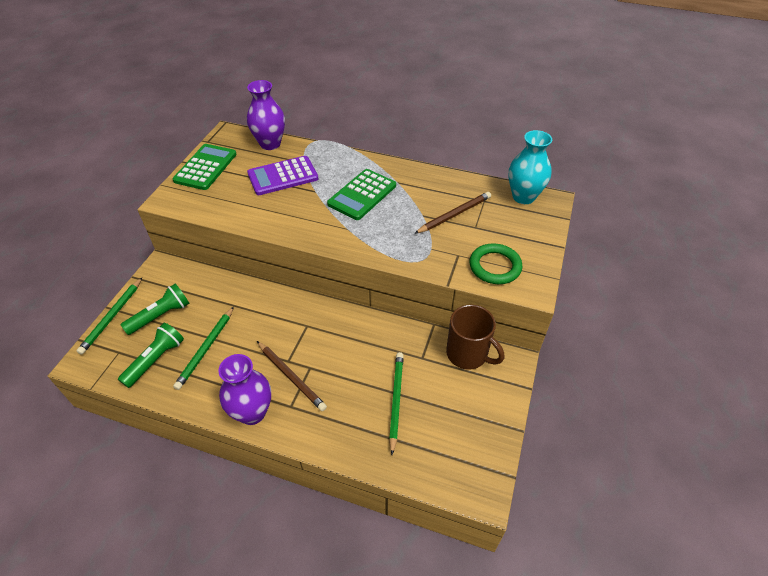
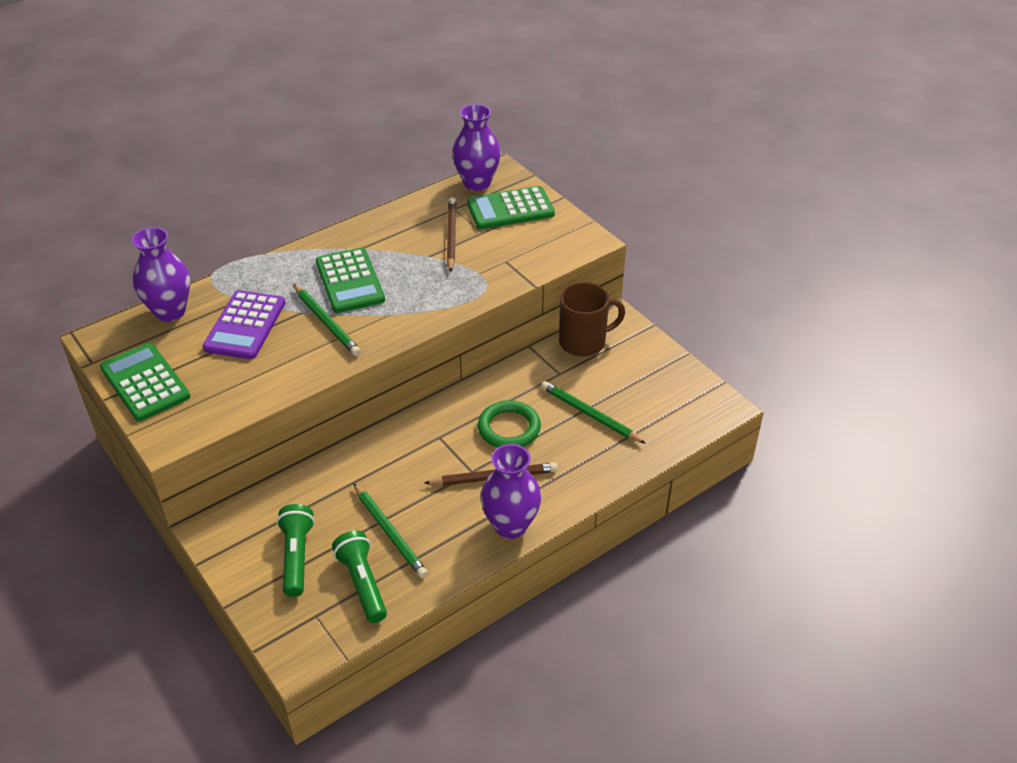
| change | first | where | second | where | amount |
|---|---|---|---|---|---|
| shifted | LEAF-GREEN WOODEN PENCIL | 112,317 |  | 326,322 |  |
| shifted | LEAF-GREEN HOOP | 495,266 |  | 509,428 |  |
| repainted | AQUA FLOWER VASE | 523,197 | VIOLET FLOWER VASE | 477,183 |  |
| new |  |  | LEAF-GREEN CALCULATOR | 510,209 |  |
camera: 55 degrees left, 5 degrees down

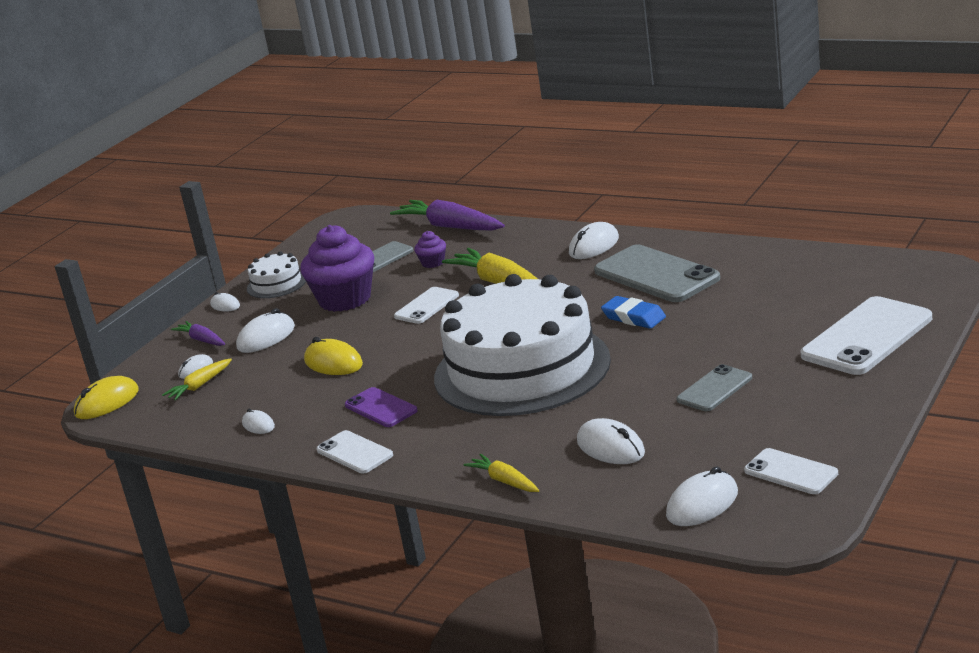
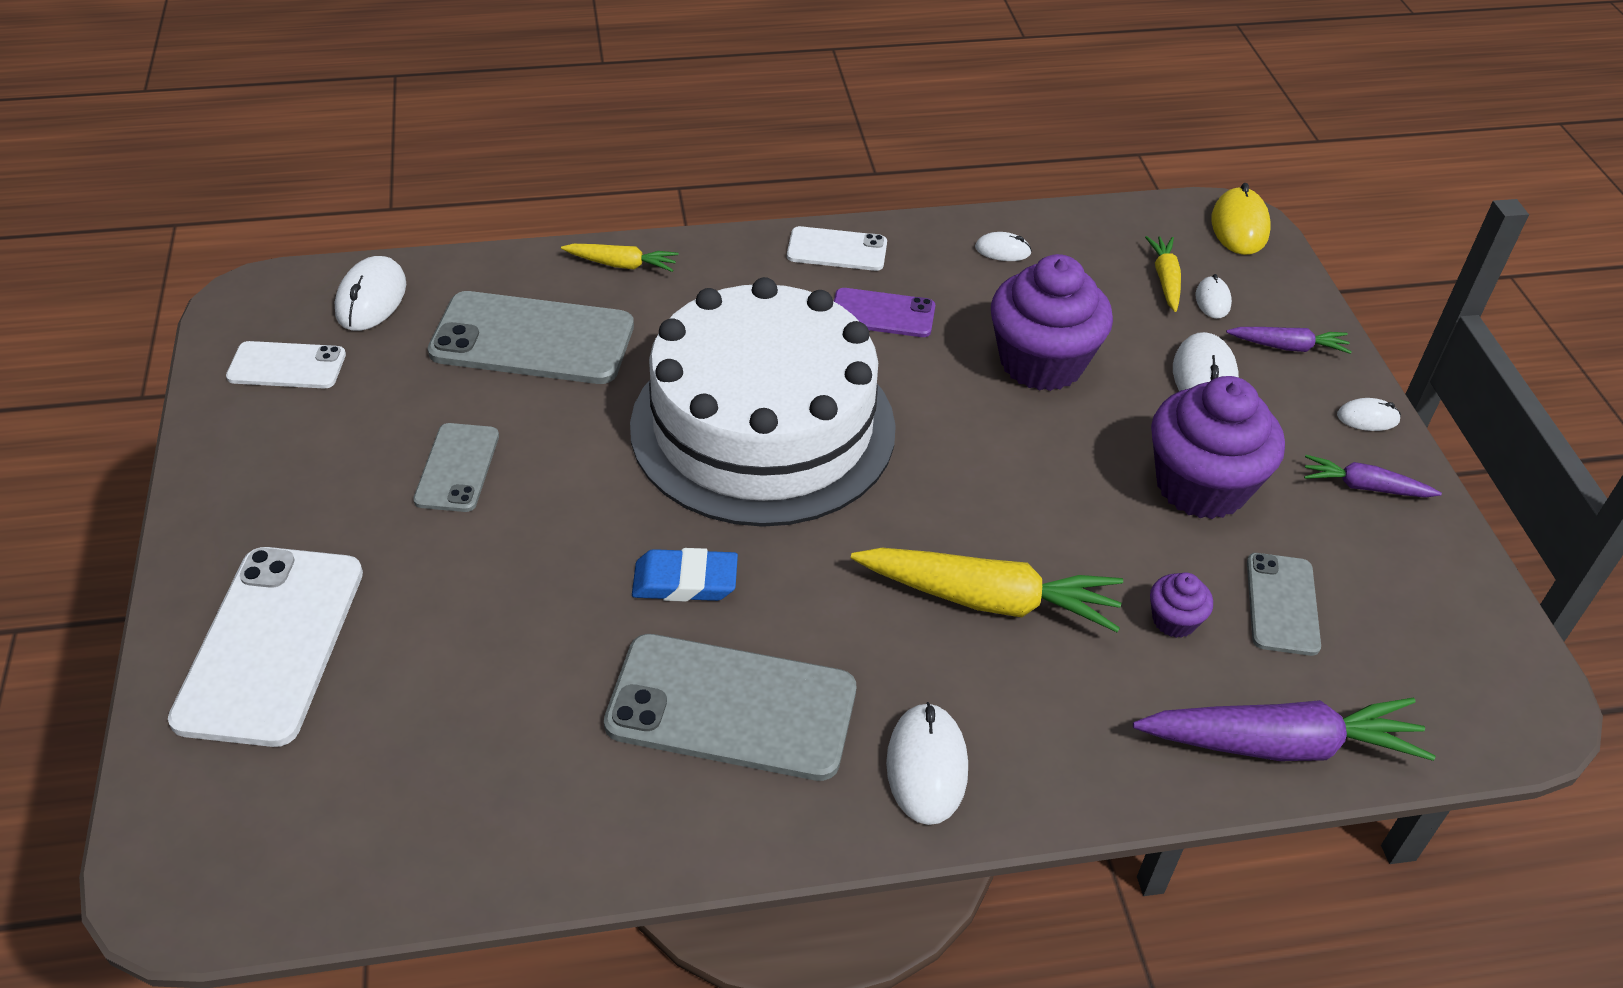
| change | first | where | second | where | amount |
|---|---|---|---|---|---|
| swapped | WHITE LAYER CAKE | 276,284 | VIOLET ROOT VEGETABLE | 1364,487 |  |
| swapped | YELLOW MOUSE | 333,363 | VIOLET FAIRY CAKE | 1041,362 |  |
| gone | WHITE PHONE | 426,306 |  |  |  |
| swapped | WHITE MOUSE | 610,447 | GRAY PHONE | 532,339 |  |
camera: 135 degrees right, 20 degrees up

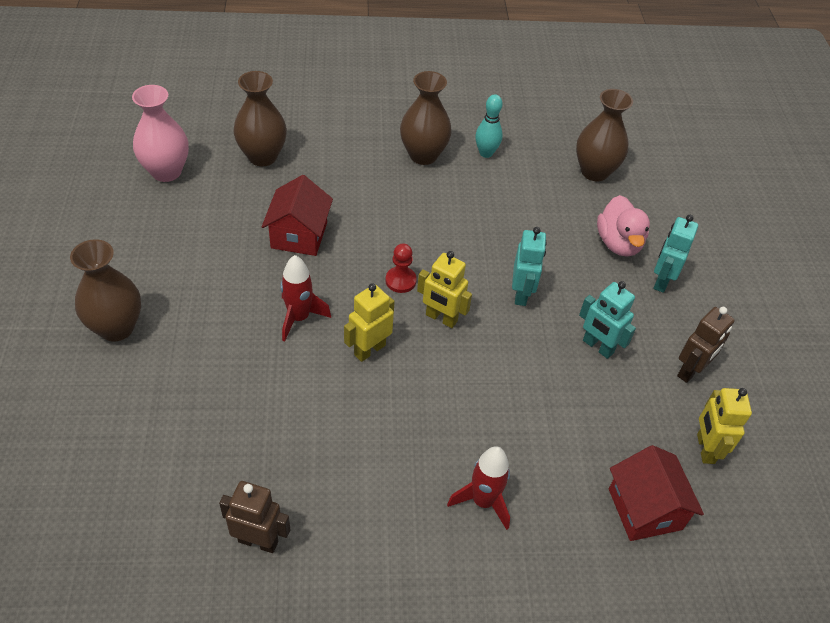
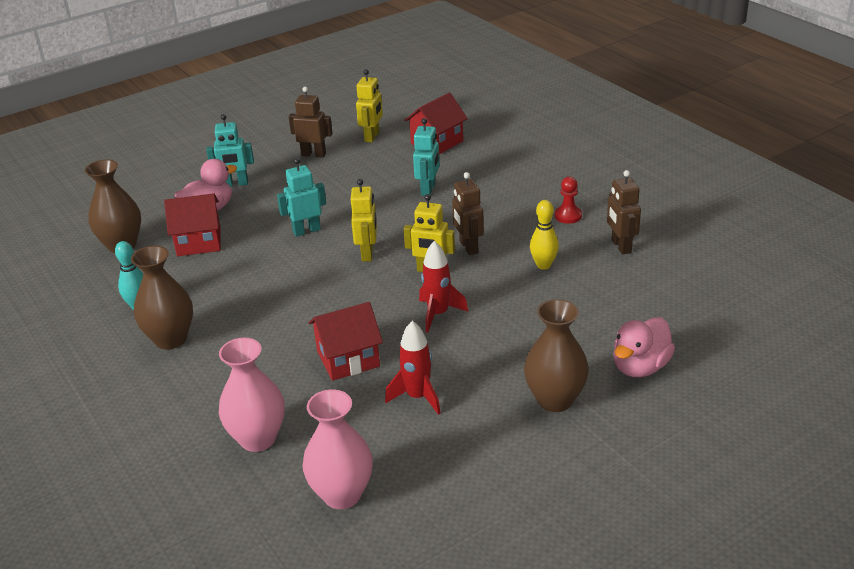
| change | first | where | second | where | amount |
|---|---|---|---|---|---|
| repainted | DARK BROWN FLOWER VASE | 262,156 | PINK FLOWER VASE | 258,439 |  |
| shifted | SCARLET GAME PAWN | 400,281 |  | 568,216 |  |
| shifted | SCARLET SPACESHIP | 483,501 |  | 418,397 |  |
| shifted | AQUA ROBOT | 597,347 |  | 428,189 |  |
| rotated | YELLOW ROBOT | 705,448 |  | 372,136 | 45 degrees counterclockwise |
| new |  |  | SCARLET TOY HOUSE | 199,242 |  |
| new |  |  | DARK BROWN ROBOT | 468,247 |  |
| new |  |  | YELLOW TENPIN | 543,265 |  |
| new |  |  | PINK DUCK | 640,367 |  |
camera: 115 degrees left, 15 degrees down

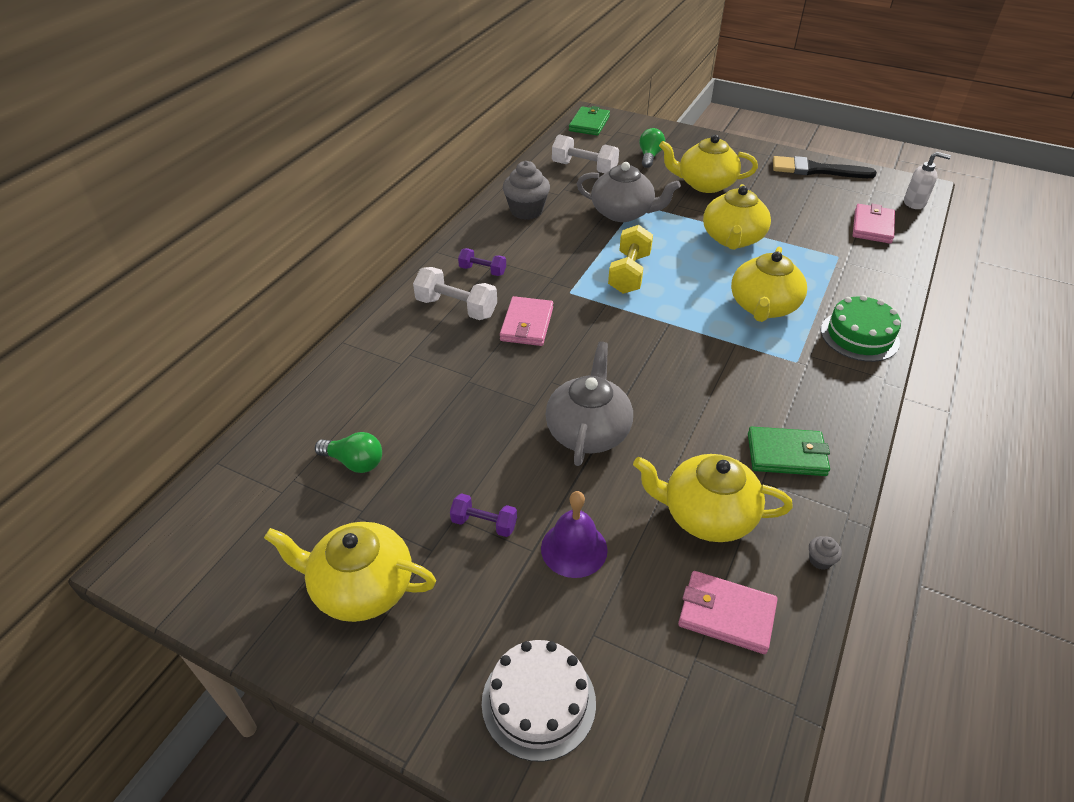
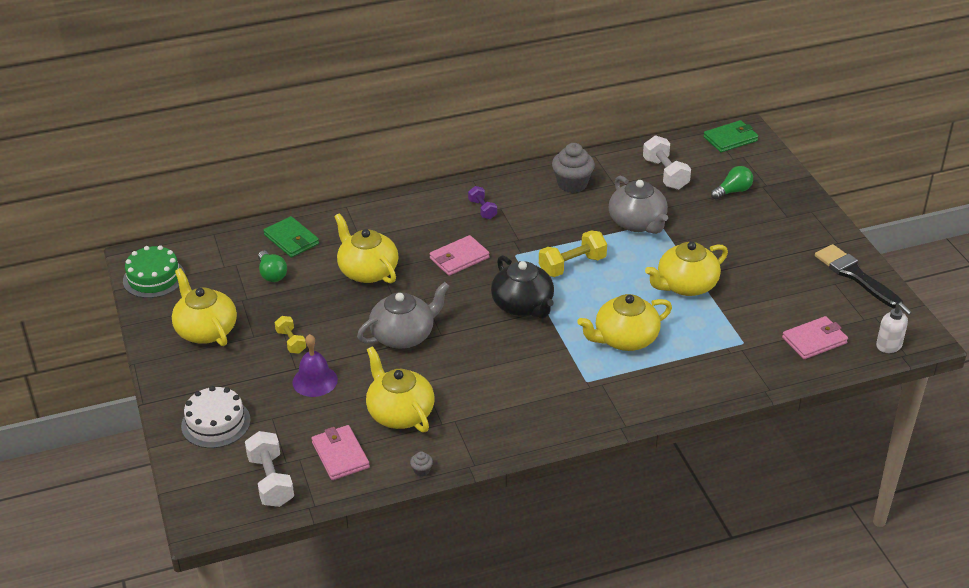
| change | first | where | second | where | amount |
|---|---|---|---|---|---|
| shifted | WHITE HAND WEIGHT | 456,308 |  | 271,481 |  |
| repainted | VIOLET HAND WEIGHT | 484,523 | YELLOW HAND WEIGHT | 291,342 |  |
| shifted | YELLOW TEAPOT | 705,184 |  | 367,271 |  |
| shifted | LEAF-GREEN BILLFOLD | 786,454 |  | 291,239 |  |
| shifted | LEAF-GREEN LAYER CAKE | 859,336 |  | 154,278 |  |
| new |  |  | JET-BLACK TEAPOT | 523,306 |  |
camera: 45 degrees right, 5 degrees down

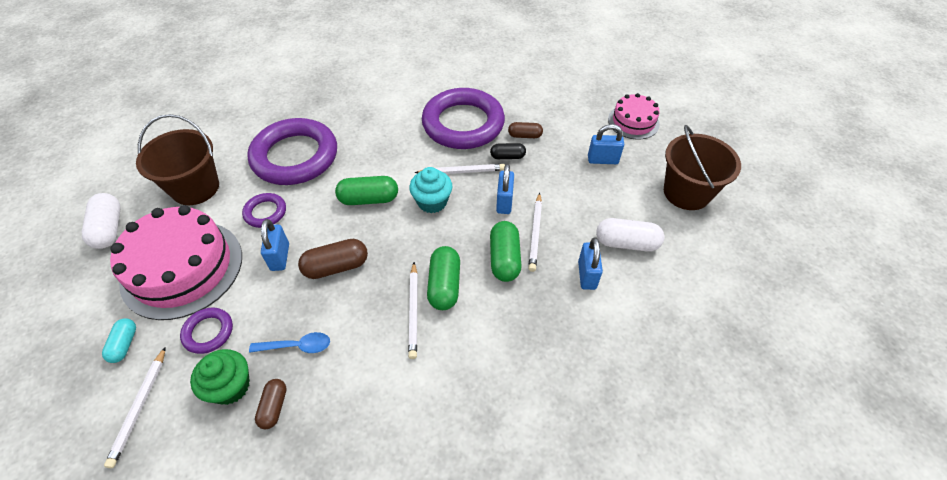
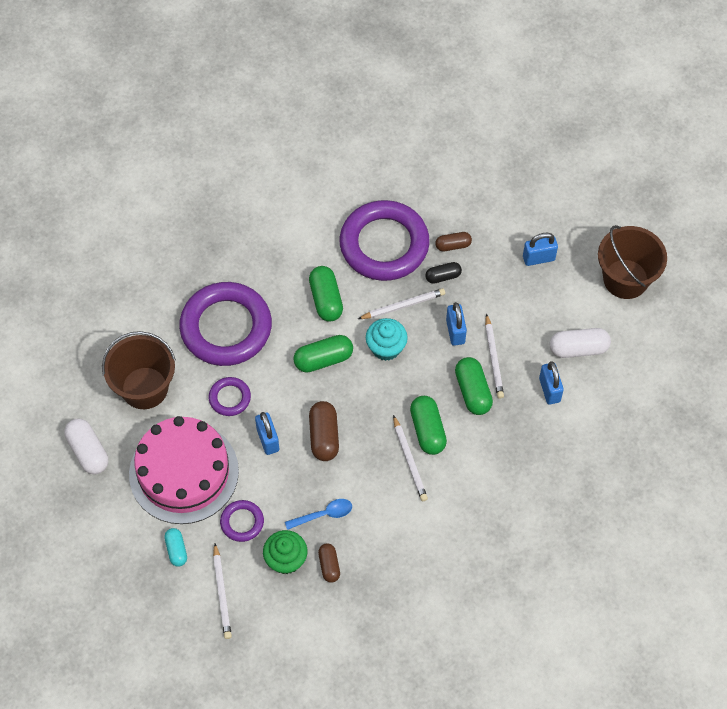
| change | first | where | second | where | amount |
|---|---|---|---|---|---|
| rotated | DARK BROWN PILL SHAPE | 336,267 |  | 324,436 | 60 degrees counterclockwise |
| gone | PINK LAYER CAKE | 633,122 |  |  |  |
| new |  |  | LEAF-GREEN PILL SHAPE | 326,299 |  |
camera: 15 degrees left, 10 degrees up

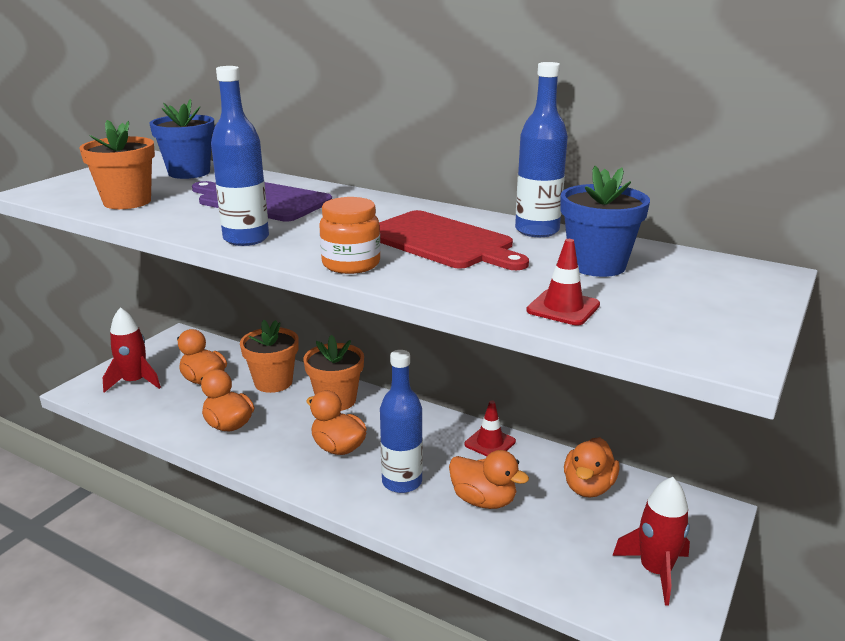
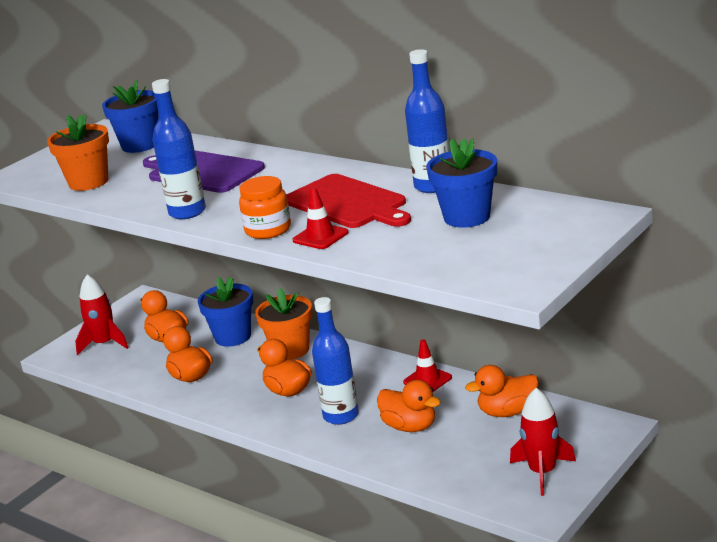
| change | first | where | second | where | amount |
|---|---|---|---|---|---|
| repainted | ORANGE PLANT POT | 273,382 | BLUE PLANT POT | 233,337 |  |
| shifted | SCARLET ROAD CONE | 563,308 |  | 320,236 |  |
| rotated | ORANGE DUCK | 588,487 |  | 507,412 | 45 degrees clockwise |
camera: 10 degrees right, 0 degrees up

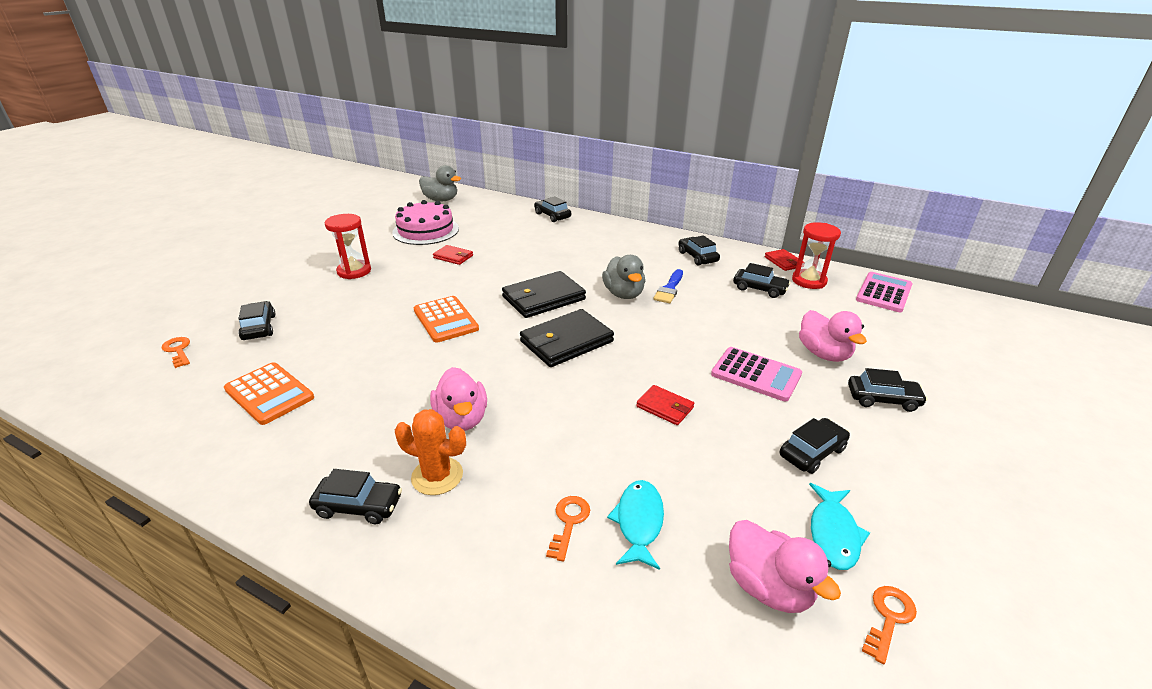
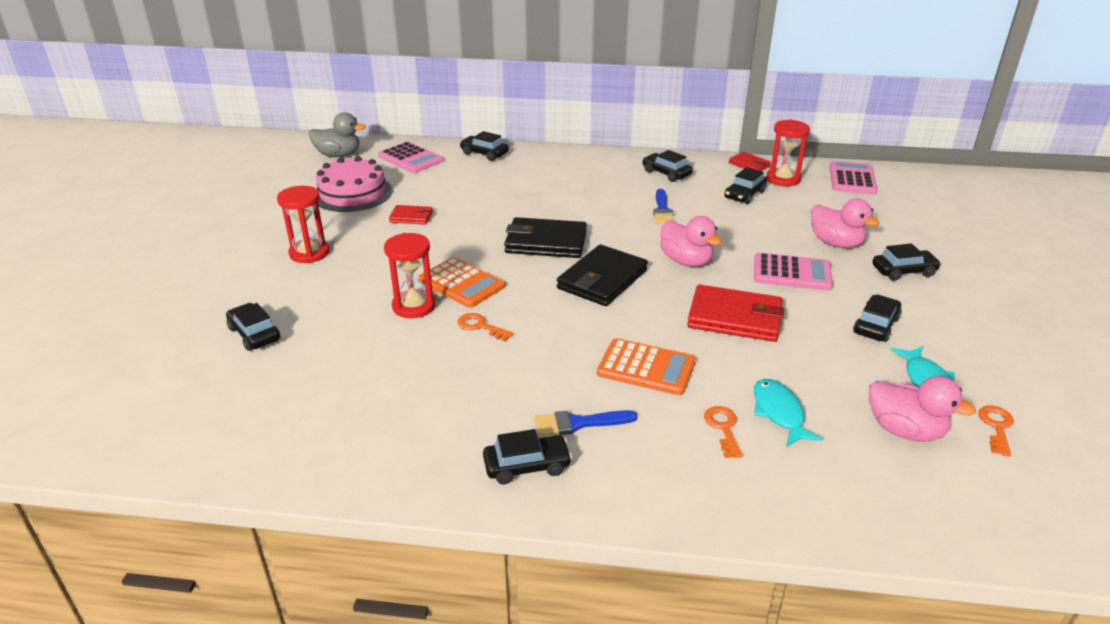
| change | first | where | second | where | amount |
|---|---|---|---|---|---|
| shifted | ORANGE LATCHKEY | 178,350 |  | 480,326 |  |
| shifted | ORANGE CALCULATOR | 269,394 |  | 646,368 |  |
| swapped | ORANGE CACTUS | 437,476 | BLUE PAINT BRUSH | 578,423 |  |
| shifted | PINK DUCK | 462,419 |  | 686,261 |  |
| rotated | JET-BLACK BILLFOLD | 543,298 |  | 546,242 | 60 degrees clockwise |
| gone | GRAY DUCK | 623,294 |  |  |  |
| scaled | SCARLET BILLFOLD | 665,407 |  | 735,318 | x1.88 |
| rotated | JET-BLACK CAR | 759,289 |  | 744,194 | 120 degrees clockwise |
| new |  |  | PINK CALCULATOR | 410,158 |  |
| new |  |  | SCARLET SANDGLASS | 414,306 |  |
camera: 20 degrees left, 0 degrees up

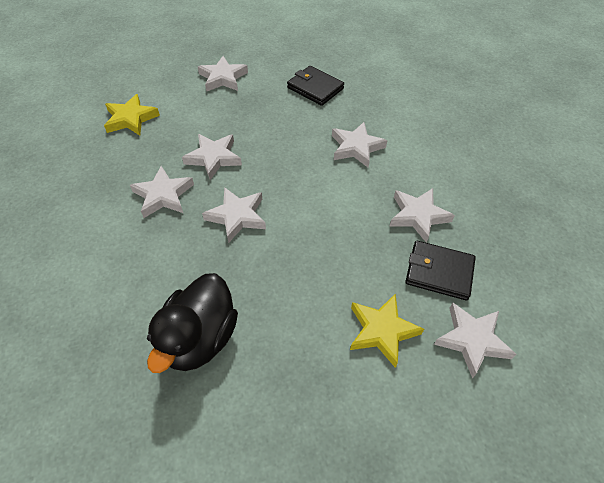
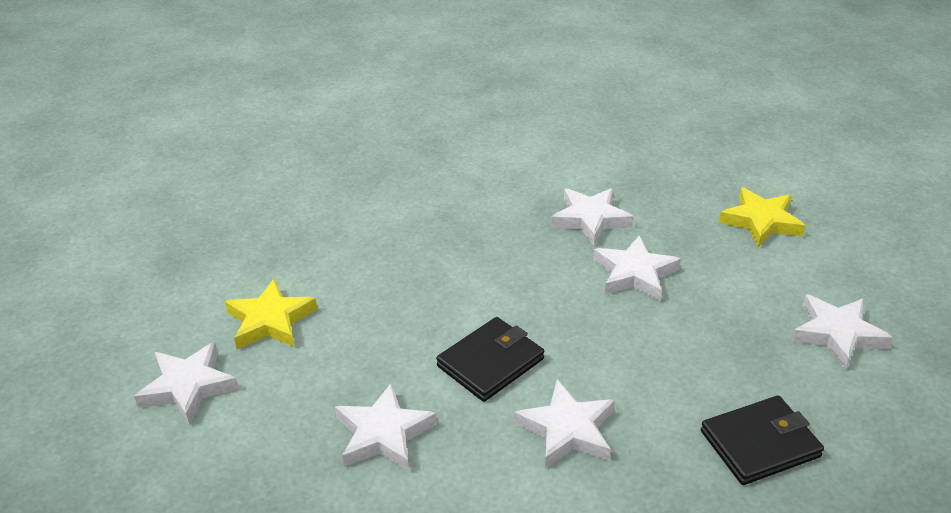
| change | first | where | second | where | amount |
|---|---|---|---|---|---|
| gone | JET-BLACK DUCK | 199,338 |  |  |  |
| gone | WHITE STAR | 237,216 |  |  |  |
| shifted | JET-BLACK BILLFOLD | 439,272 |  | 490,362 |  |
camera: 120 degrees right, 15 degrees down

